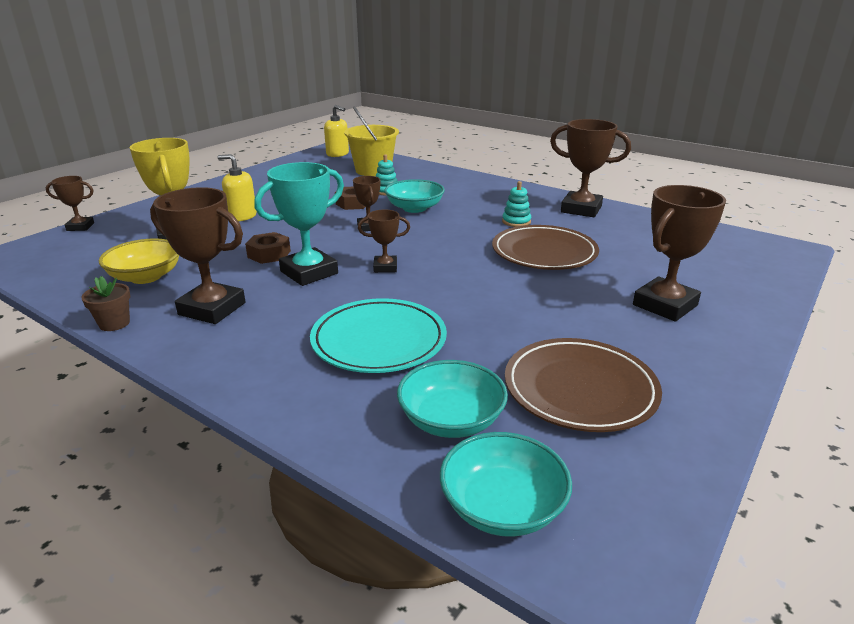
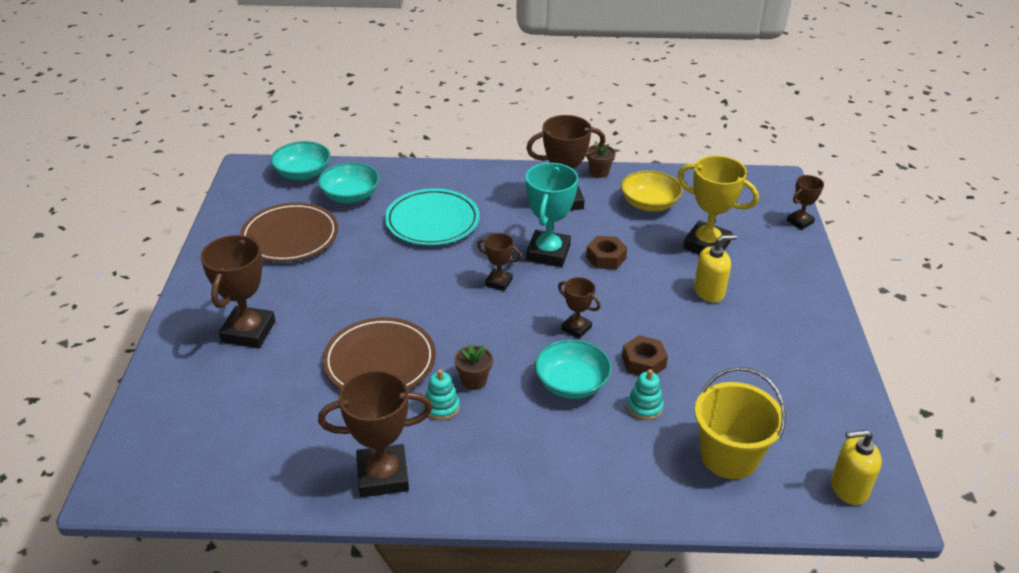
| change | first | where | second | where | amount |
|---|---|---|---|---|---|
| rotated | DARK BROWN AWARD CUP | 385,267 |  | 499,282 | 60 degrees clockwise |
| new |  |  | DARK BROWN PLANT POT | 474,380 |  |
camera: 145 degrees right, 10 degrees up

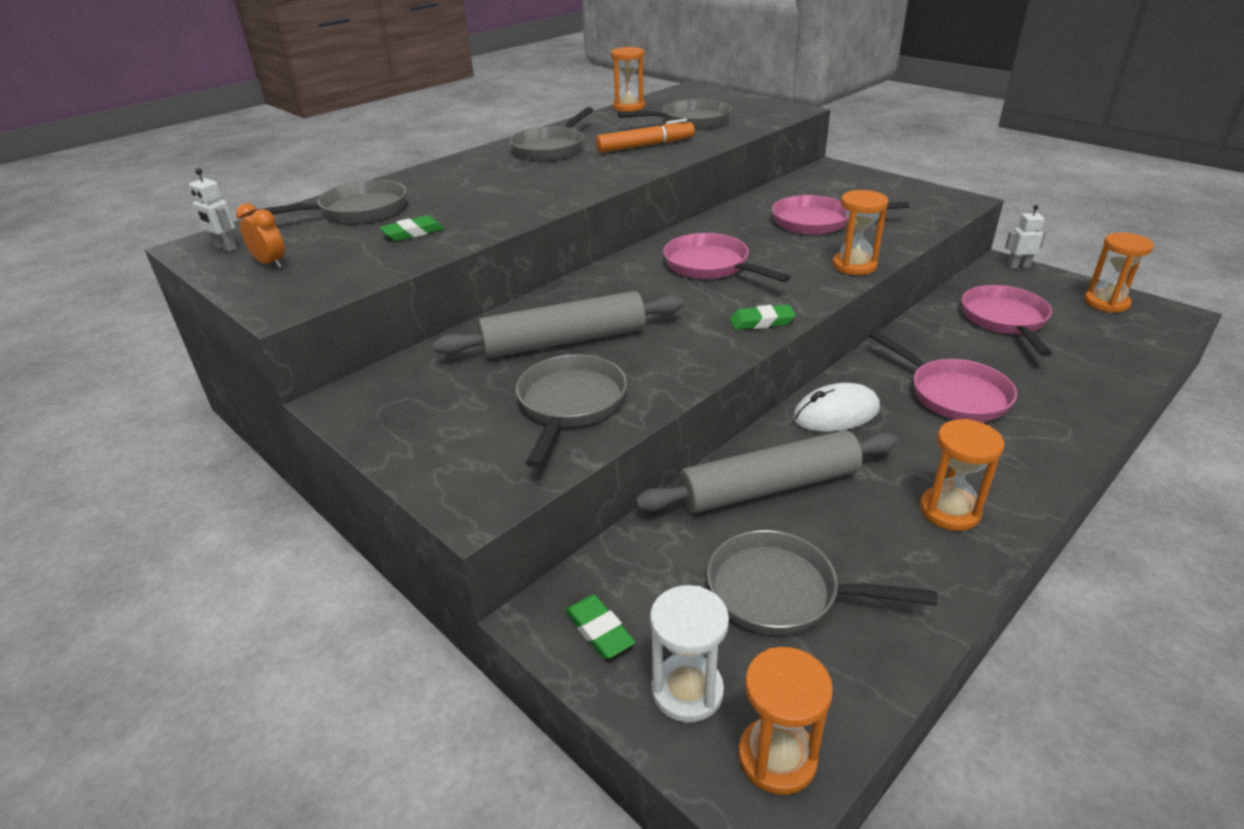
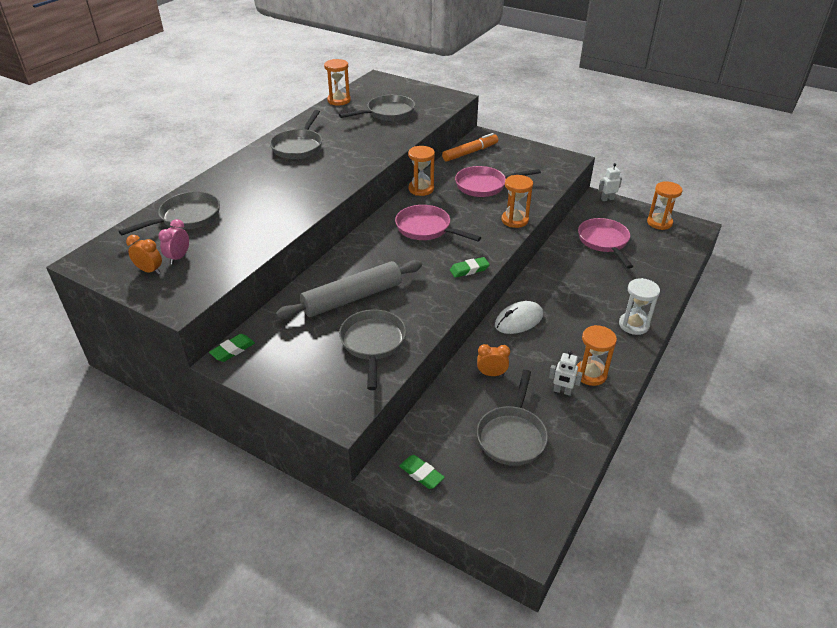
| change | first | where | second | where | amount |
|---|---|---|---|---|---|
| shifted | WHITE ROBOT | 225,248 |  | 562,391 |  |
| shifted | LEAF-GREEN PENCIL ERASER | 413,233 |  | 233,350 |  |
| shifted | ORANGE MARKER PEN | 645,146 |  | 470,152 |  |
| swapped | GRAY DOUGH ROLLER | 769,487 | ORANGE CLOCK | 491,374 |  |
| shifted | WHITE SANDGLASS | 687,691 |  | 633,325 |  |
| rotated | GRAY PAN | 781,592 |  | 512,436 | 75 degrees counterclockwise |
| shifted | ORANGE SANDGLASS | 777,758 |  | 421,189 |  |
| gone | PINK PAN | 953,394 |  |  |  |
| new |  |  | PINK CLOCK | 179,257 |  |
camera: 15 degrees left, 5 degrees up

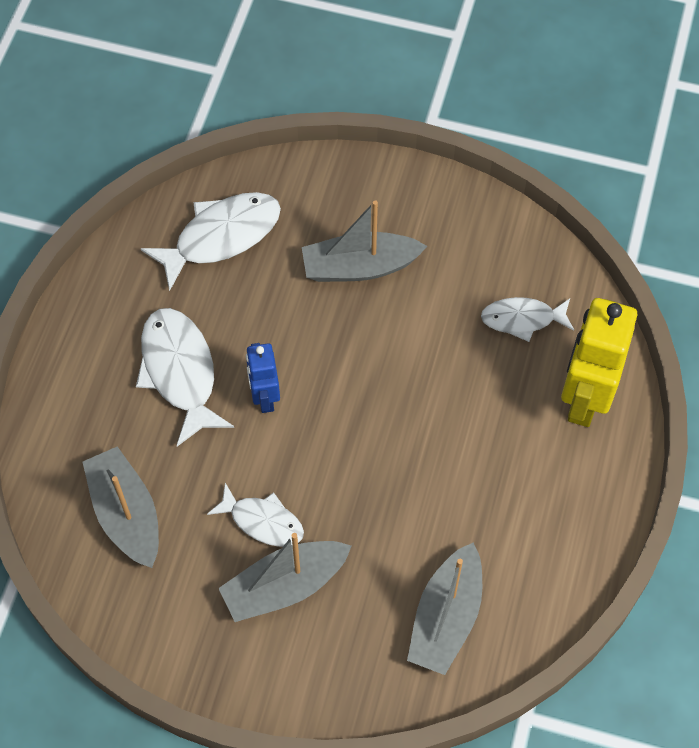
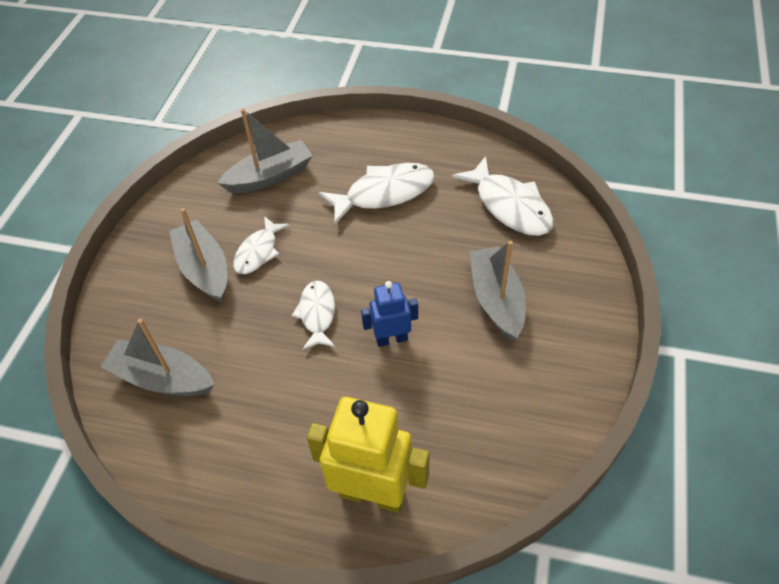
| change | first | where | second | where | amount |
|---|---|---|---|---|---|
| shifted | BLUE ROBOT | 264,397 |  | 391,339 |  |
| shifted | WHITE FISH FIGURE | 522,319 |  | 317,314 |  |
camera: 90 degrees right, 10 degrees down

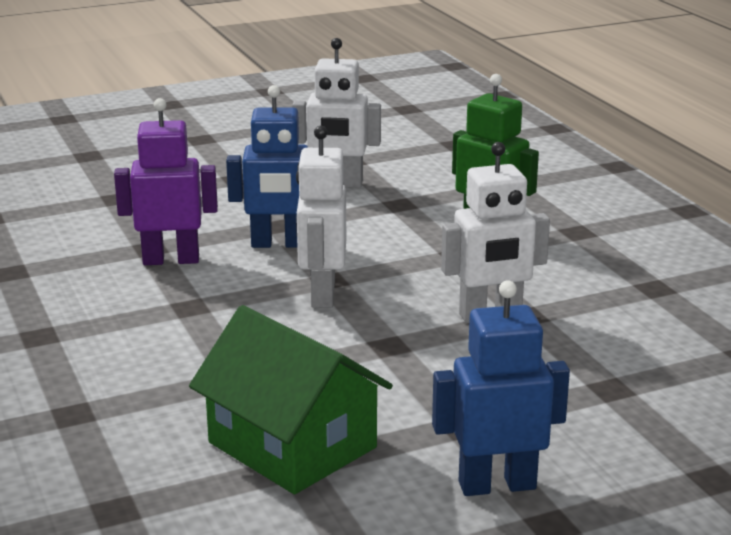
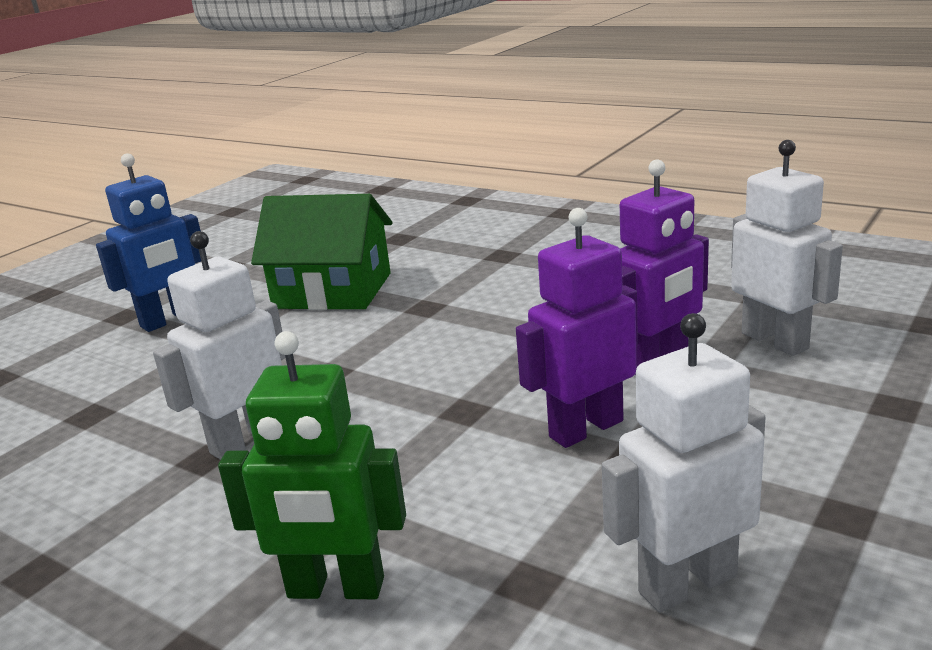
| change | first | where | second | where | amount |
|---|---|---|---|---|---|
| repainted | BLUE ROBOT | 278,244 | VIOLET ROBOT | 585,429 |  |
| shifted | WHITE ROBOT | 322,294 |  | 775,340 |  |
camera: 150 degrees right, 0 degrees up

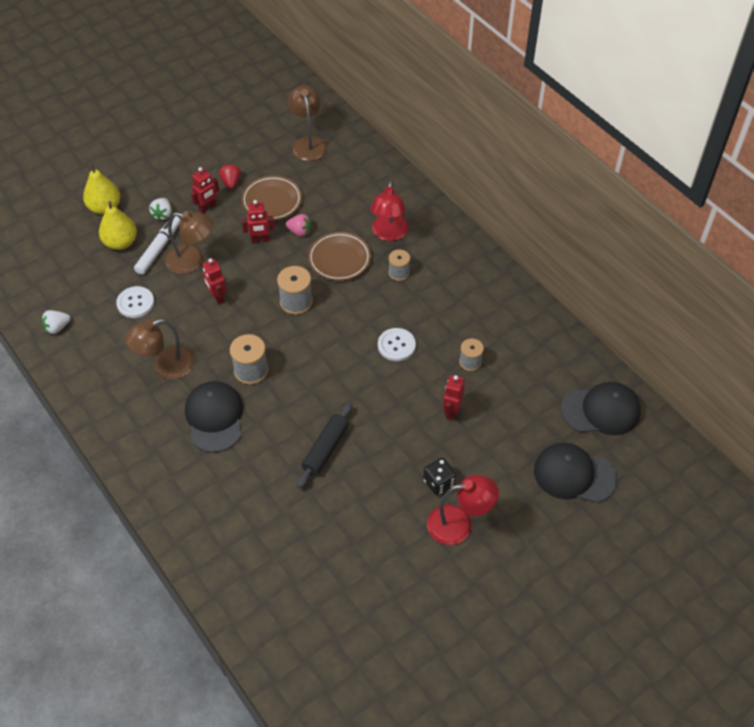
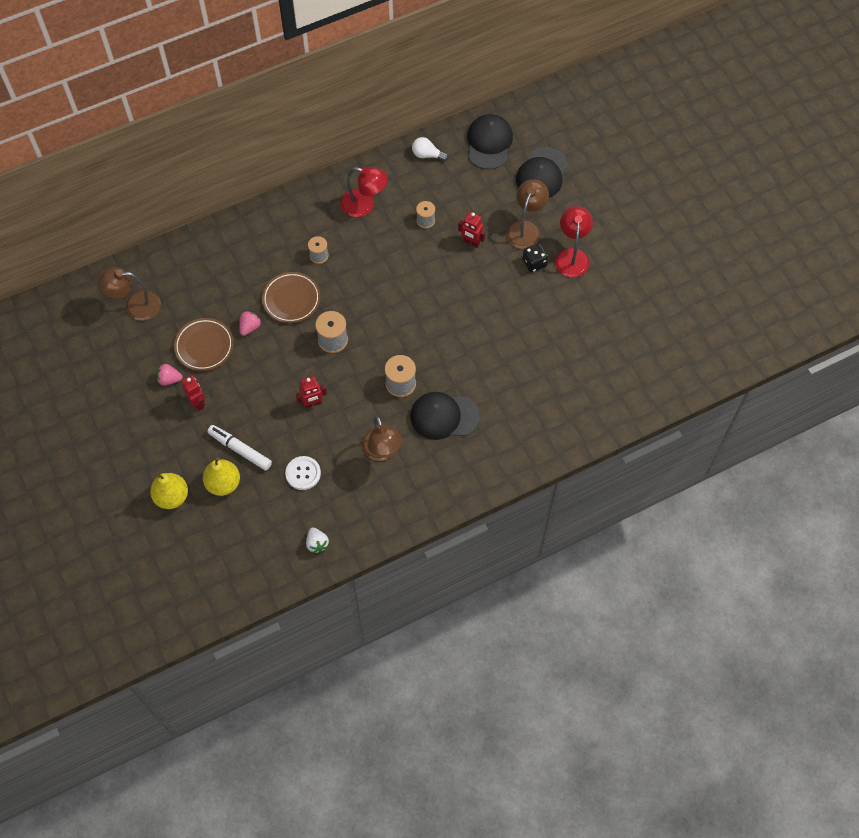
| change | first | where | second | where | amount |
|---|---|---|---|---|---|
| gone | WHITE STRAWBERRY | 163,214 |  |  |  |
| shifted | DARK BROWN LAMP | 192,261 |  | 525,228 |  |
| repainted | SCARLET STRAWBERRY | 231,182 | PINK STRAWBERRY | 169,379 |  |
| gone | SCARLET ROBOT | 260,240 |  |  |  |
| gone | JET-BLACK DOUGH ROLLER | 326,449 |  |  |  |
| shifted | SCARLET LAMP | 389,234 |  | 364,205 |  |
| gone | WHITE SHIRT BUTTON | 396,345 |  |  |  |
| new |  |  | WHITE BULB | 427,155 |  |
camera: 80 degrees left, 10 degrees up

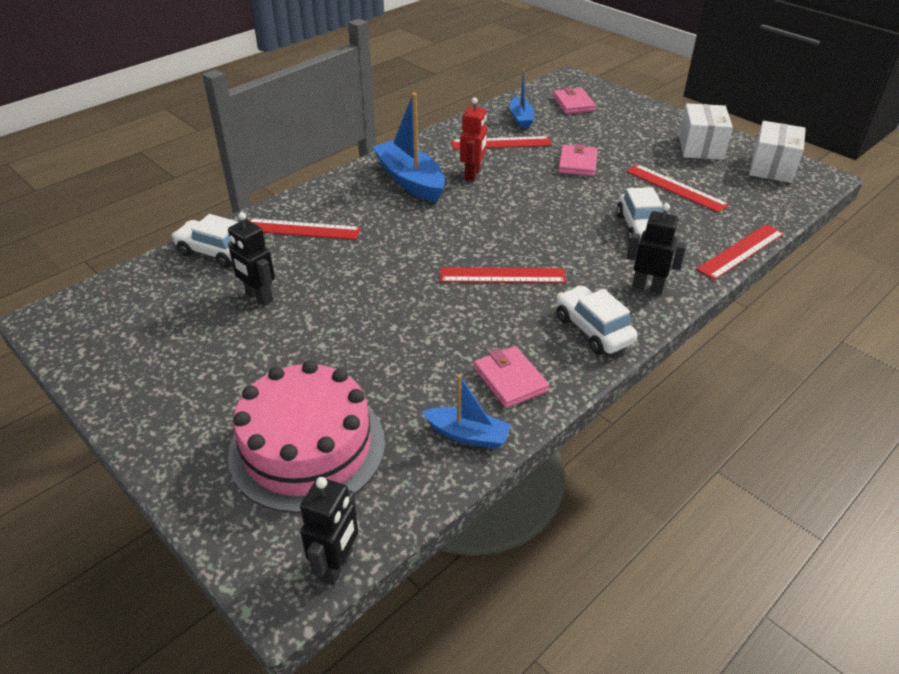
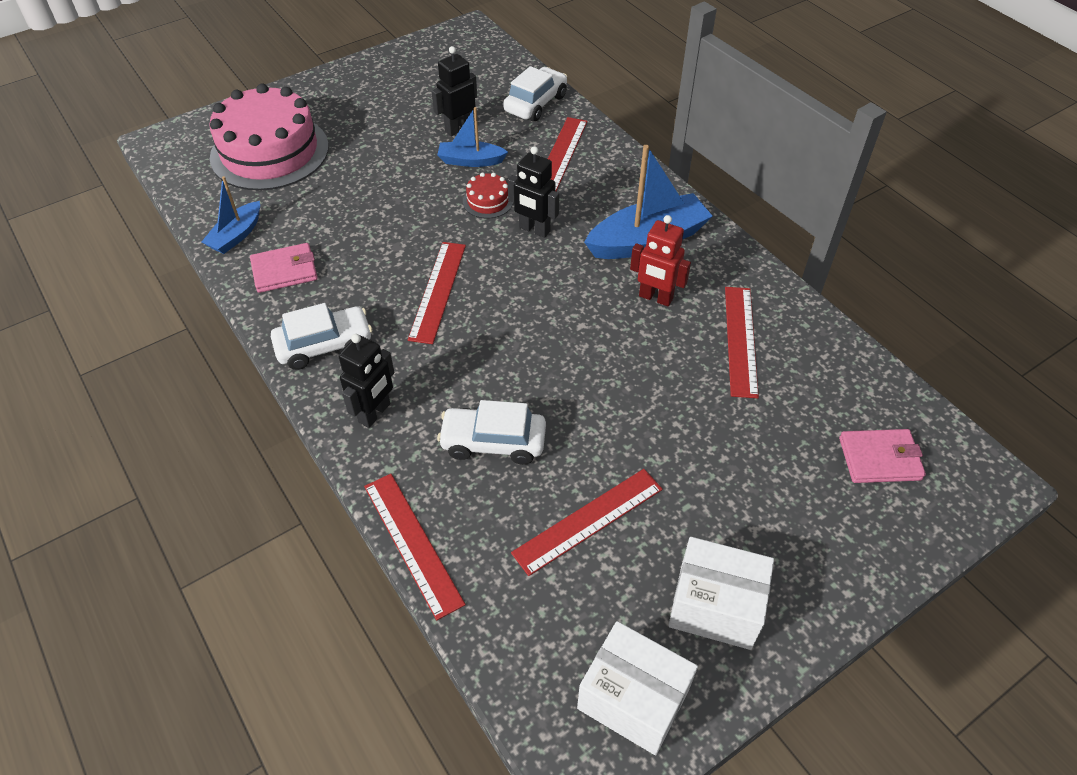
| change | first | where | second | where | amount |
|---|---|---|---|---|---|
| shifted | JET-BLACK ROBOT | 337,565 |  | 534,230 |  |
| shifted | BLUE SAILBOAT | 521,118 |  | 471,161 |  |
| gone | PINK BILLFOLD | 577,163 |  |  |  |
| new |  |  | SCARLET LAYER CAKE | 488,201 |  |
camera: 100 degrees right, 10 degrees up

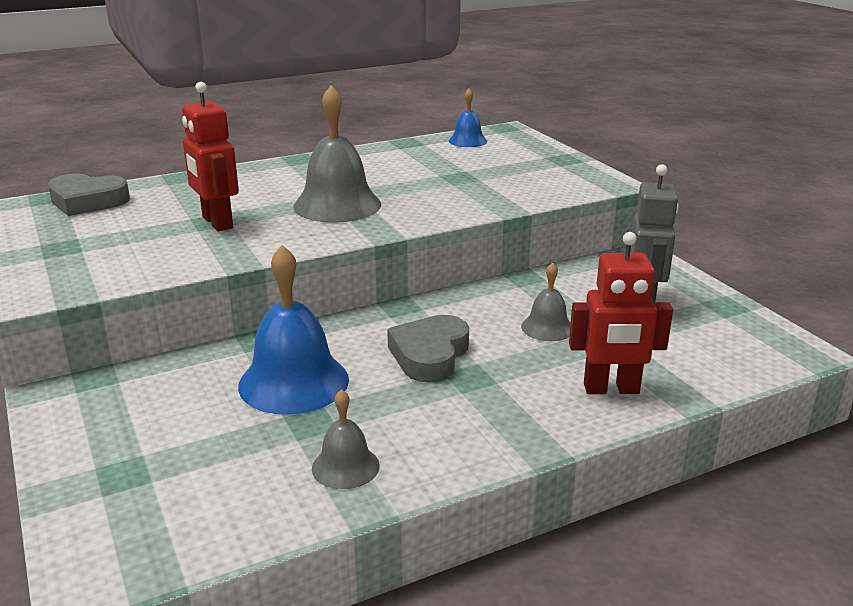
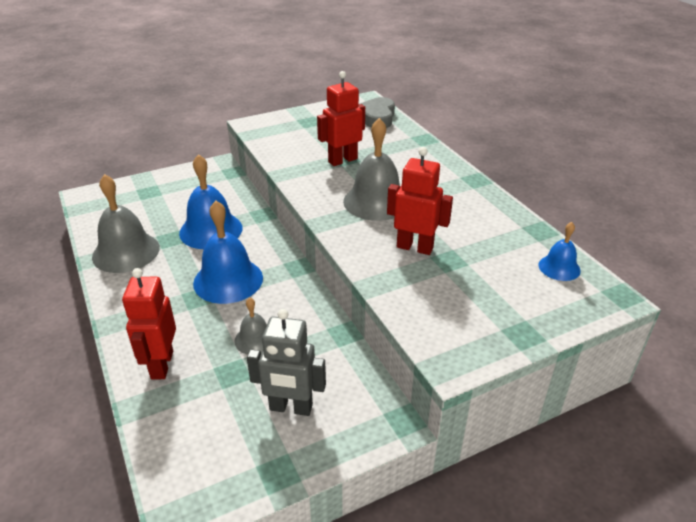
| change | first | where | second | where | amount |
|---|---|---|---|---|---|
| scaled | GRAY HAND BELL | 345,466 |  | 126,252 | x1.87 |
| swapped | GRAY HEART | 430,355 | BLUE HAND BELL | 228,280 |  |
| new |  |  | SCARLET ROBOT | 415,247 |  |
camera: 90 degrees right, 10 degrees up

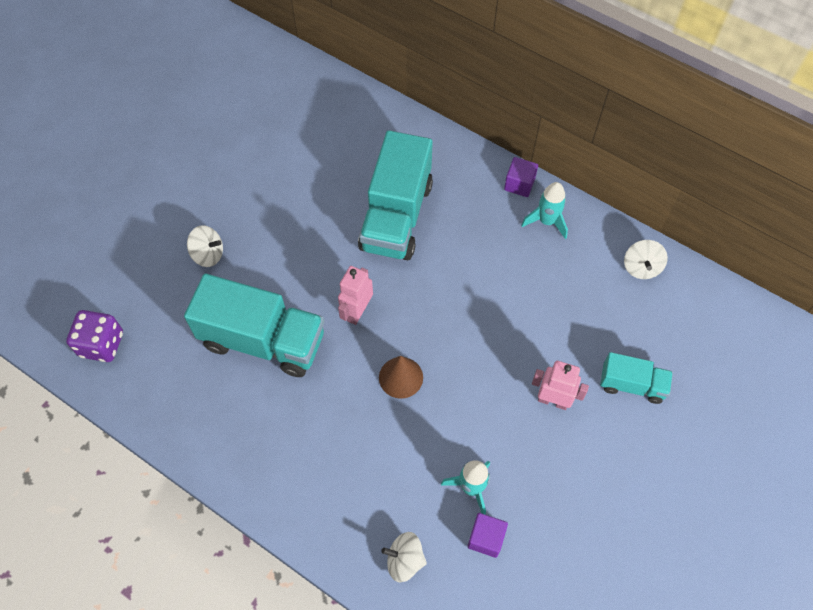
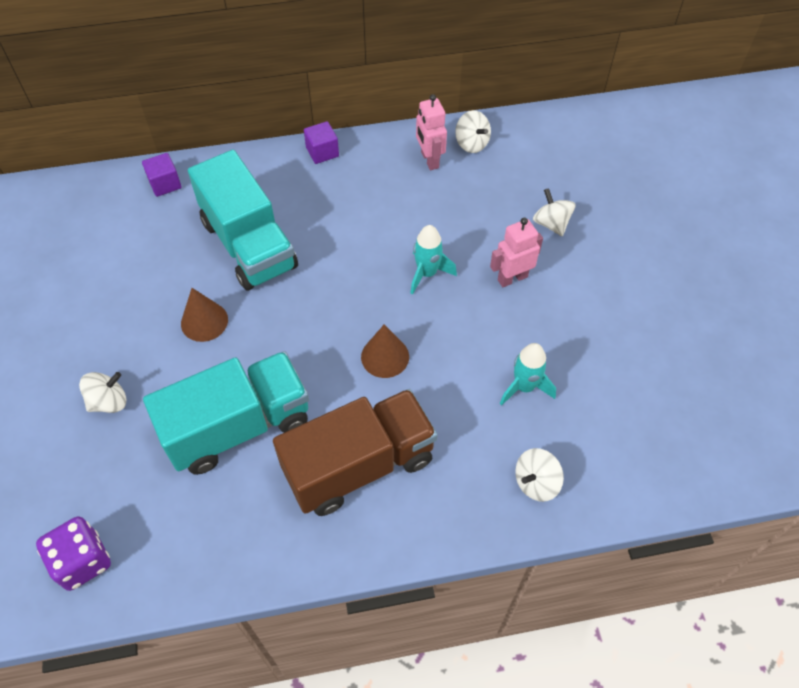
| change | first | where | second | where | amount |
|---|---|---|---|---|---|
| shifted | PINK ROBOT | 357,312 |  | 429,160 |  |
| shifted | VIOLET CUBE | 486,538 |  | 165,184 |  |
| shifted | AQUA SPACESHIP | 546,221 |  | 427,273 |  |
| swapped | AQUA TOY TRUCK | 632,384 | WHITE SPINNING TOP | 551,223 |  |
| new |  |  | DARK BROWN SOLID CONE | 204,321 |  |
| new |  |  | DARK BROWN TOY TRUCK | 359,465 |  |
camera: 45 degrees left, 5 degrees down

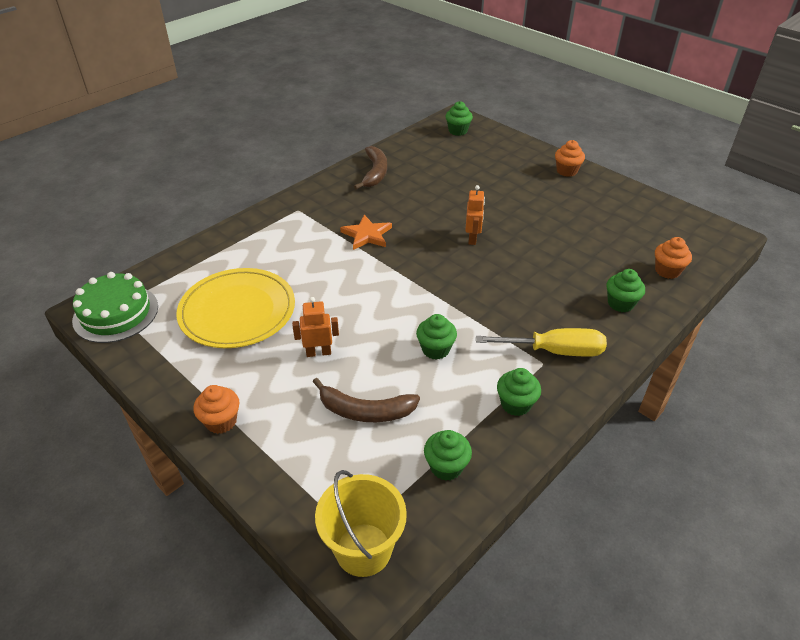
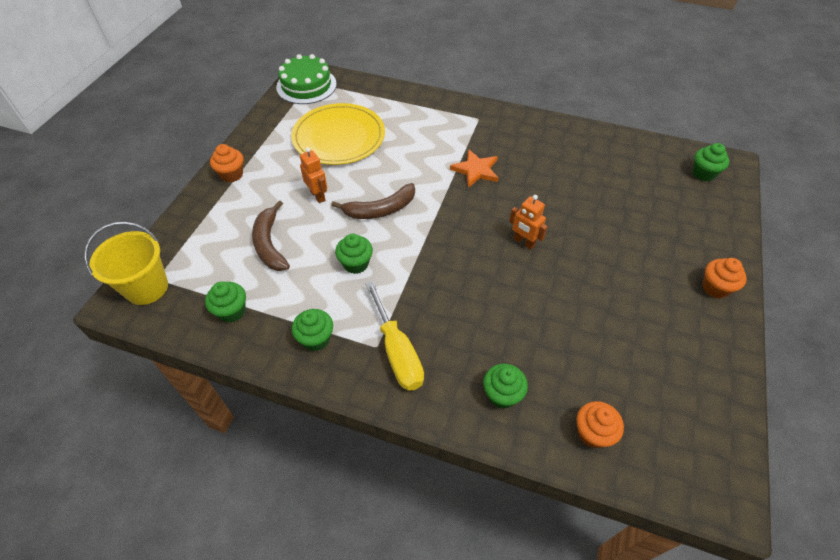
| change | first | where | second | where | amount |
|---|---|---|---|---|---|
| shifted | DARK BROWN BANANA | 375,173 |  | 380,209 |  |
| rotated | ORANGE ROBOT | 472,238 |  | 524,242 | 60 degrees clockwise |
camera: 65 degrees right, 10 degrees up

